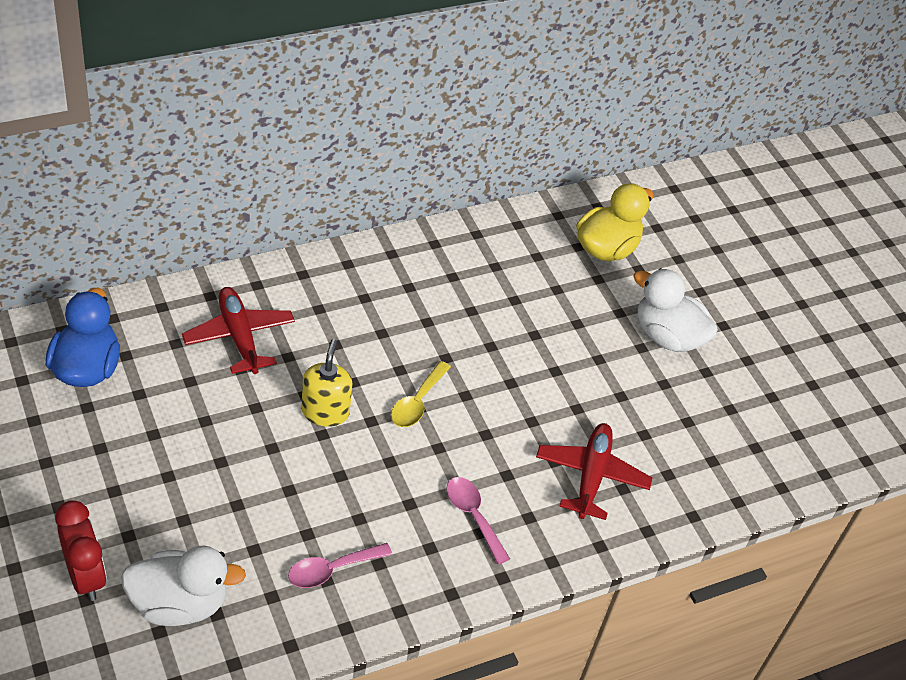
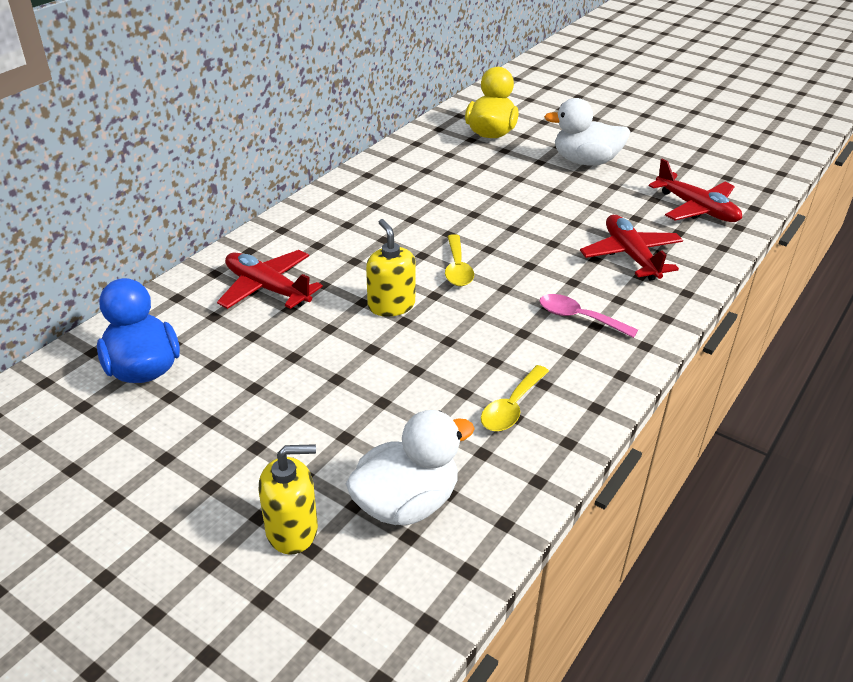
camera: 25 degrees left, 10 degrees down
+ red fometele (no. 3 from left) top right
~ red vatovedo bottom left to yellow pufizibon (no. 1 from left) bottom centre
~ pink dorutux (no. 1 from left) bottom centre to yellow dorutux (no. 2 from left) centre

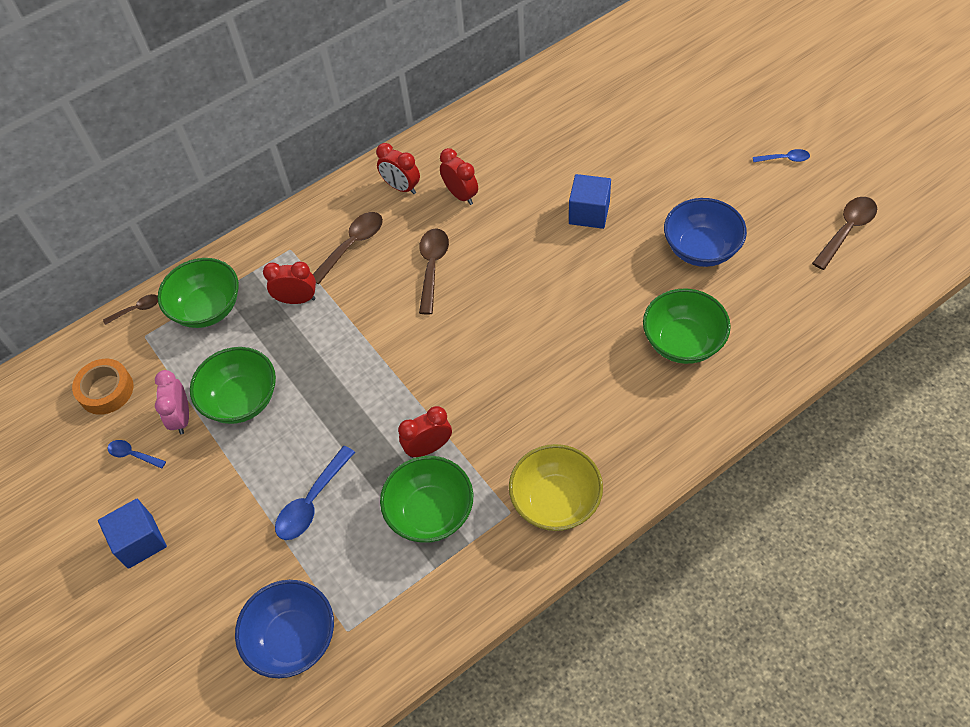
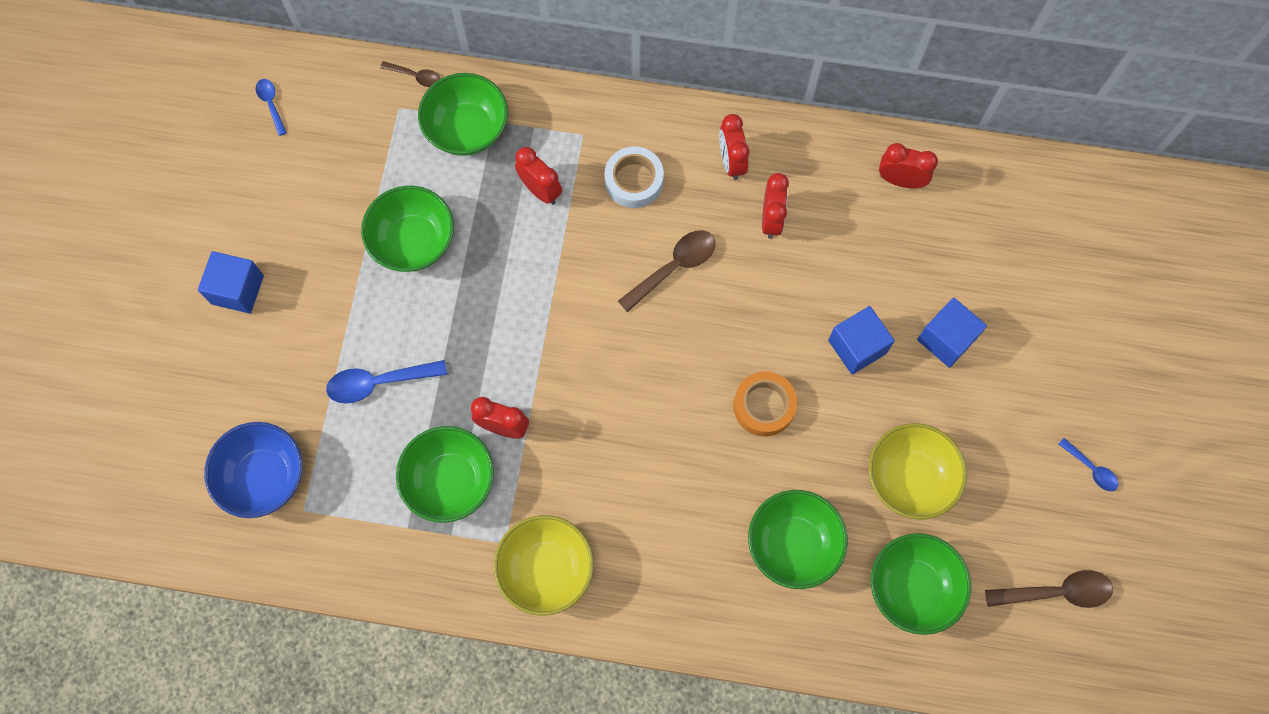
camera: 40 degrees right, 15 degrees up
- pink vatovedo middle left
+ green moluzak (no. 5 from left) bottom right
+ red vatovedo (no. 5 from left) top right
+ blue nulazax (no. 3 from left) middle right
~ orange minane middle left to centre
~ blue dorutux (no. 1 from left) middle left to top left
~ brown dorutux (no. 2 from left) centre to white minane top centre
~ blue moluzak (no. 2 from left) top right to yellow moluzak (no. 2 from left) middle right

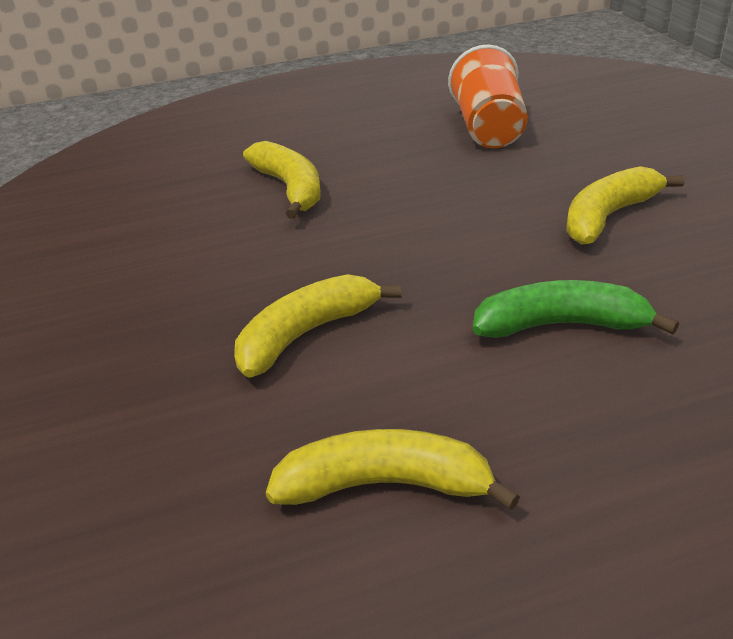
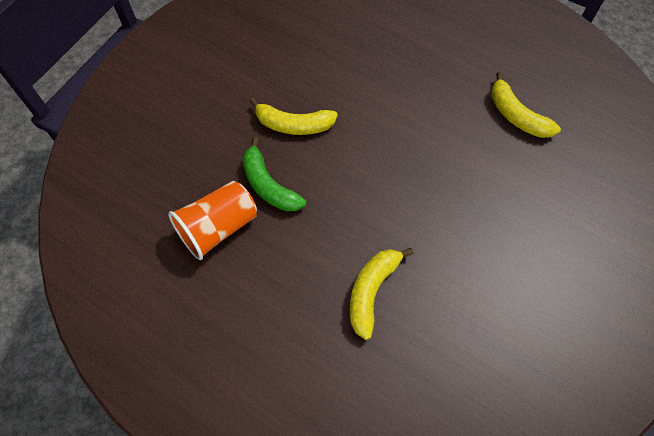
camera: 130 degrees left, 25 degrees up
- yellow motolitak (no. 2 from left) centre
~ green motolitak middle right to centre

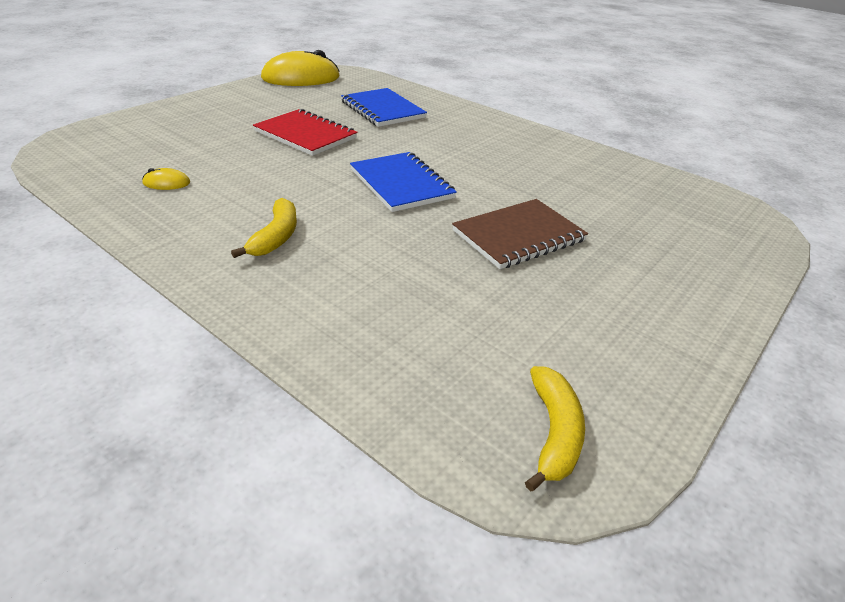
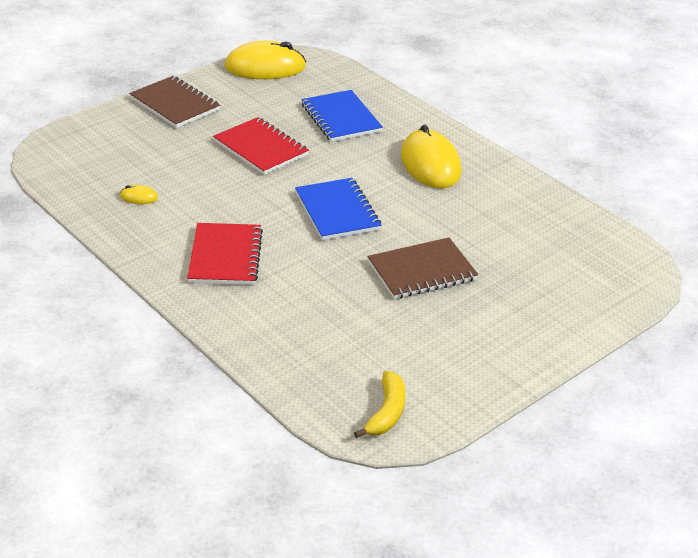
camera: 10 degrees right, 0 degrees up
+ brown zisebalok (no. 1 from left) top left
+ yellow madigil (no. 3 from left) top centre
~ yellow motolitak (no. 1 from left) middle left to red zisebalok (no. 1 from left) middle left

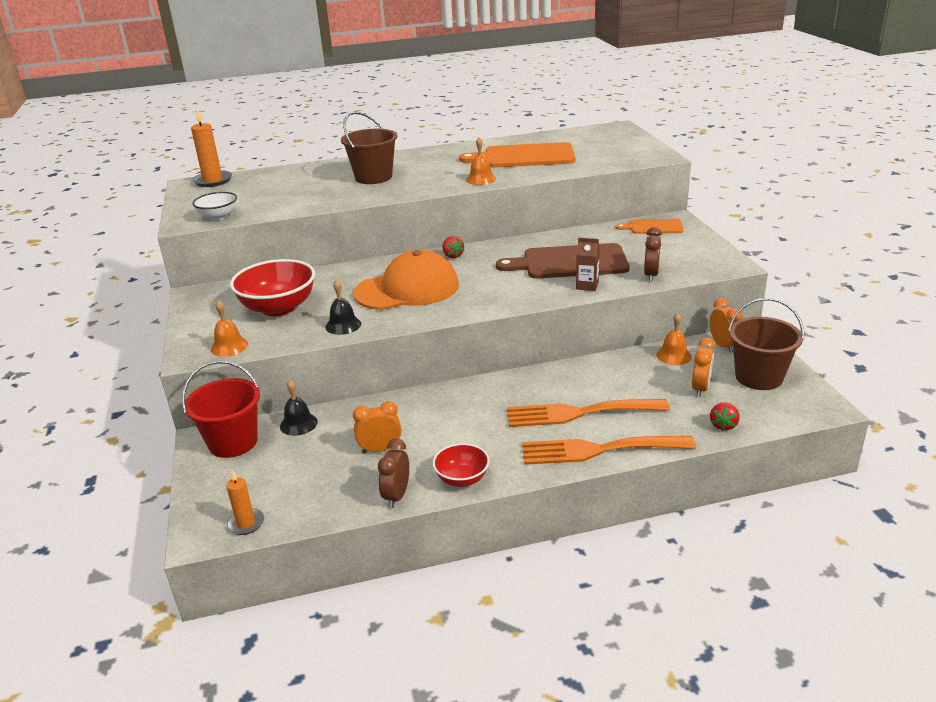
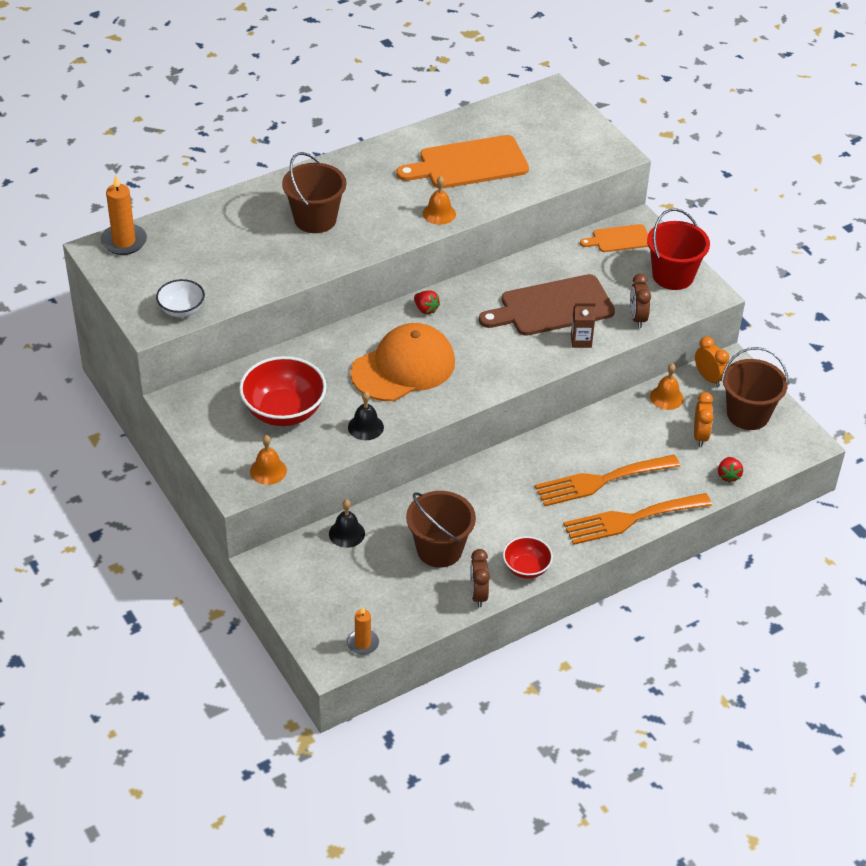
camera: 20 degrees left, 15 degrees up
~ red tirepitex middle left to top right
~ orange vatovedo (no. 1 from left) centre to brown tirepitex (no. 2 from left) centre

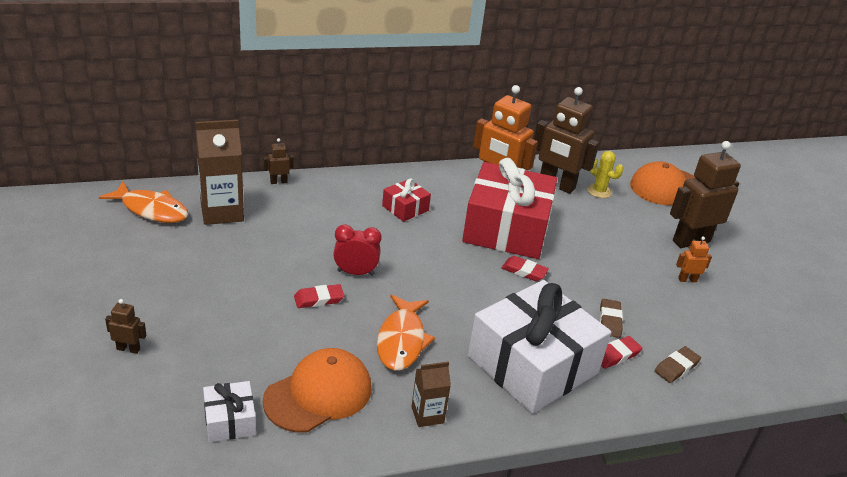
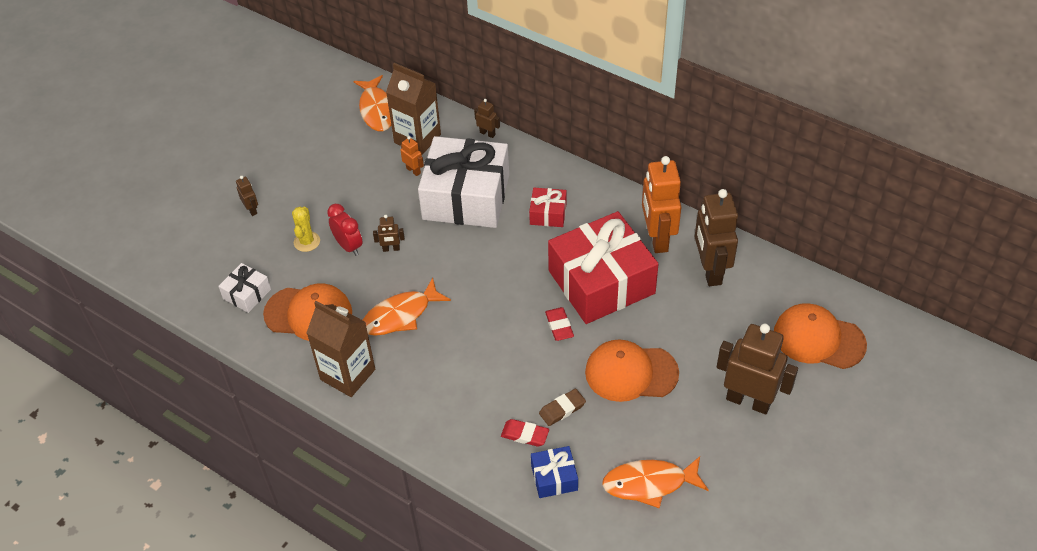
camera: 55 degrees right, 15 degrees up
+ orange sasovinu (no. 2 from left) bottom centre
+ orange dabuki (no. 3 from left) bottom centre
~ red vatovedo centre to middle left
~ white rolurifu (no. 2 from left) bottom centre to top centre
~ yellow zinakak middle right to middle left
~ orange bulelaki (no. 2 from left in the first image) middle right to orange bulelaki (no. 1 from left) top centre
~ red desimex (no. 1 from left) centre to brown bulelaki (no. 2 from left) centre
~ brown desimex (no. 2 from left) bottom right to blue rolurifu bottom centre
~ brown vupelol (no. 2 from left in the first image) bottom centre = middle left x1.83

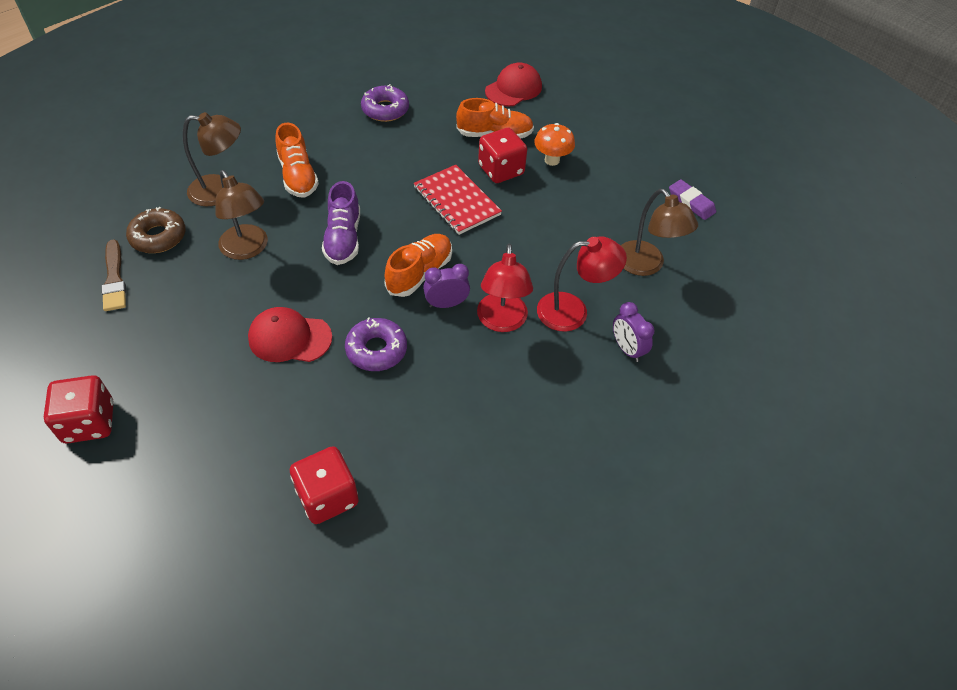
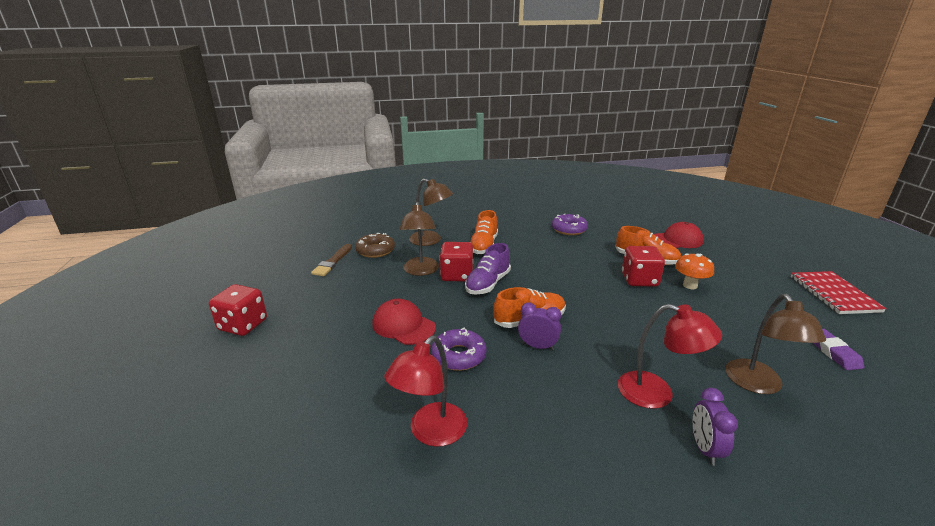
camera: 35 degrees right, 25 degrees down
~ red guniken (no. 2 from left) bottom centre to centre
~ red zisebalok top centre to middle right
~ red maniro (no. 1 from left) centre to bottom centre

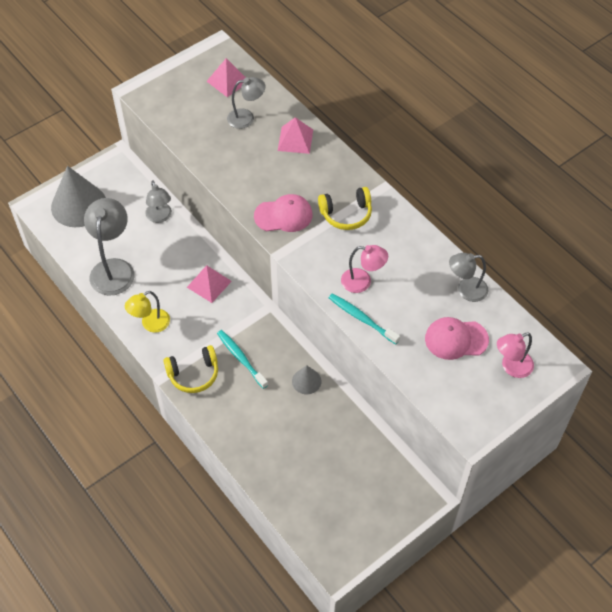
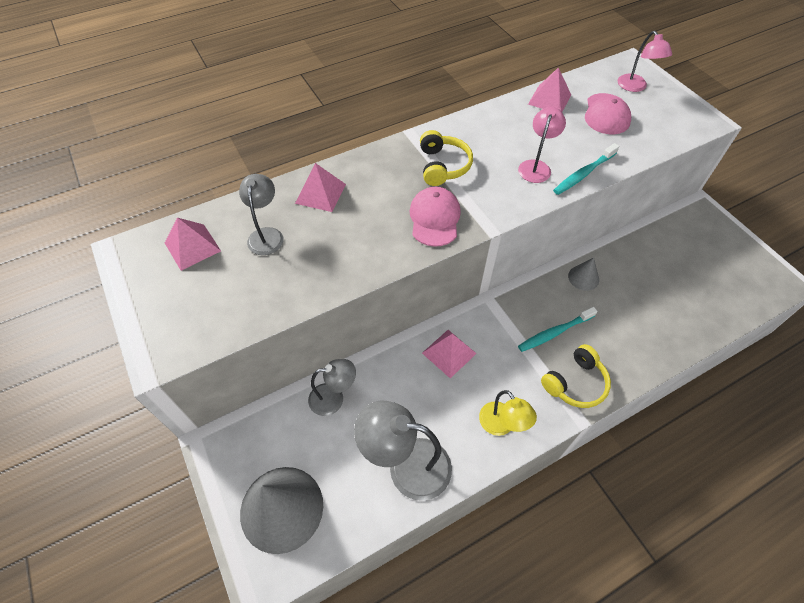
camera: 80 degrees left, 0 degrees up
~ grey maniro (no. 4 from left) middle right to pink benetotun (no. 4 from left) top right
~ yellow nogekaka (no. 1 from left in the first image) middle left = middle right 60 degrees clockwise

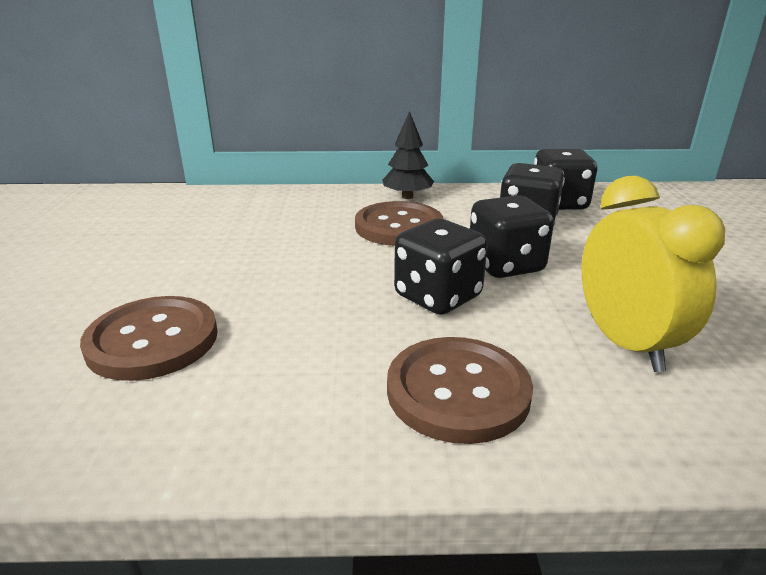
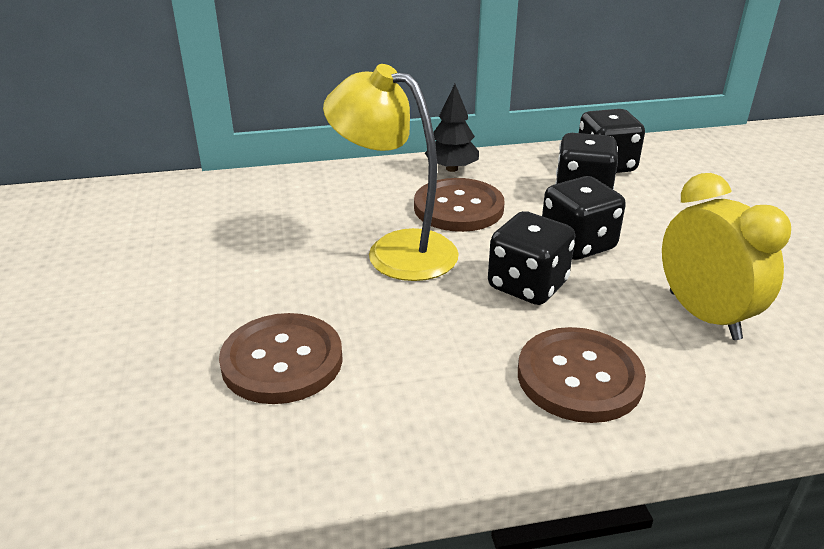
camera: 10 degrees left, 5 degrees up
+ yellow maniro top centre

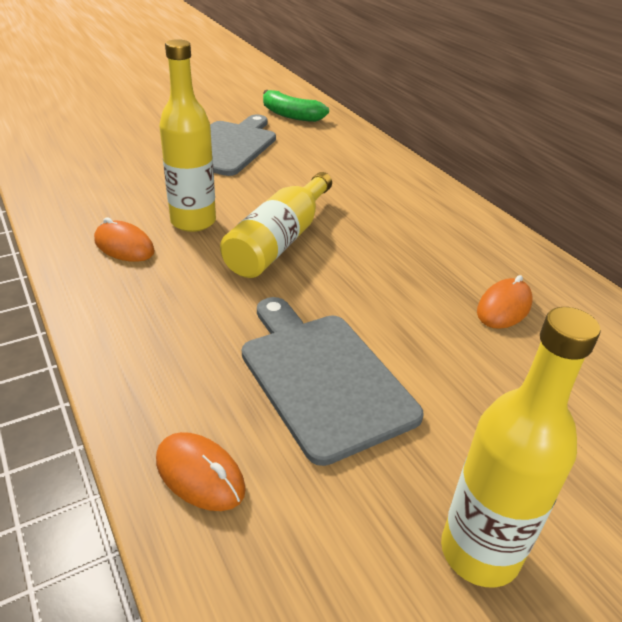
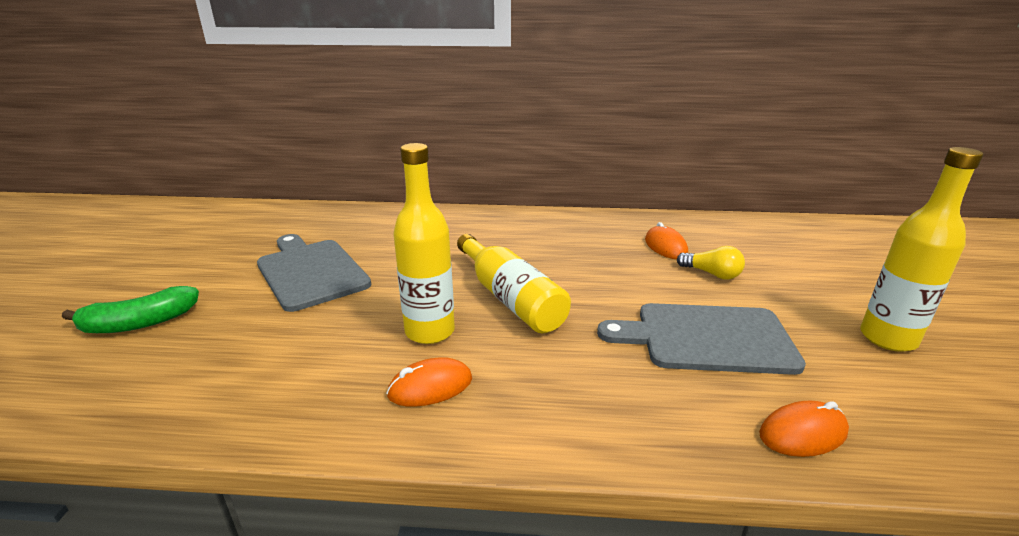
camera: 55 degrees left, 10 degrees down
+ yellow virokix middle right
~ green motolitak top centre to middle left

